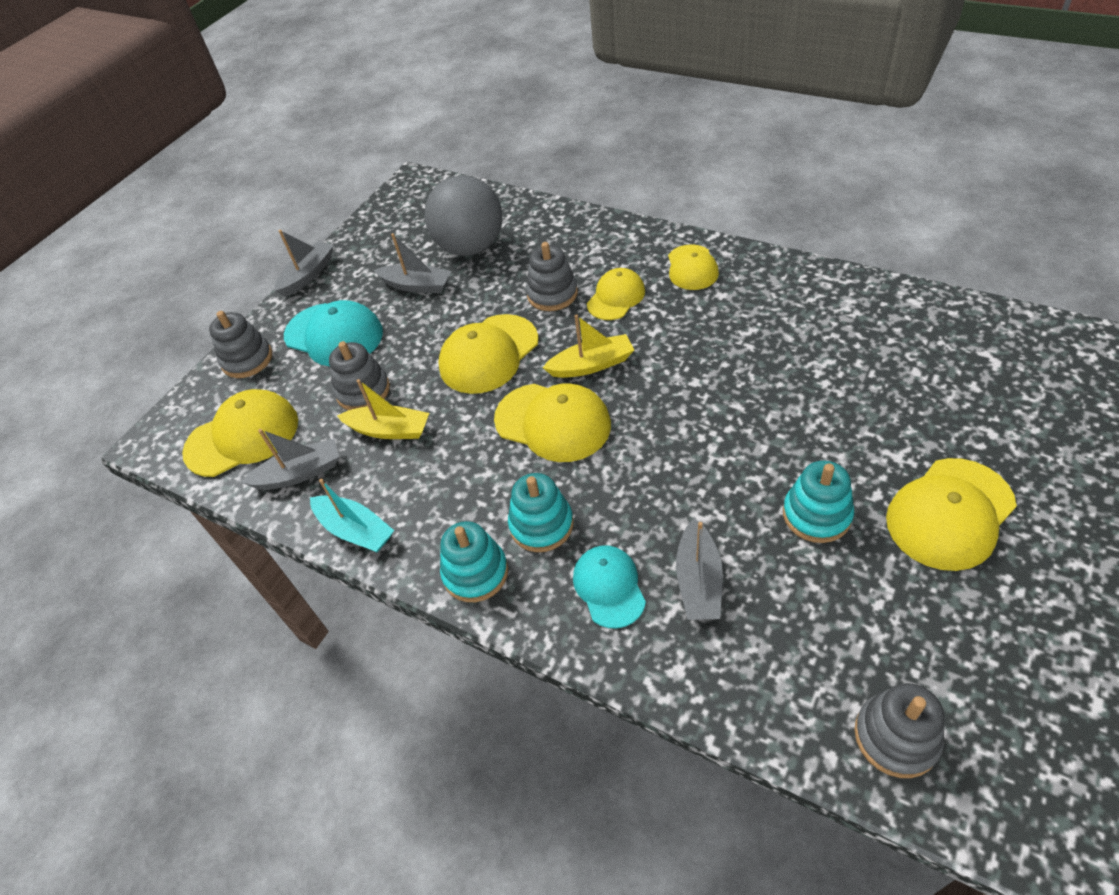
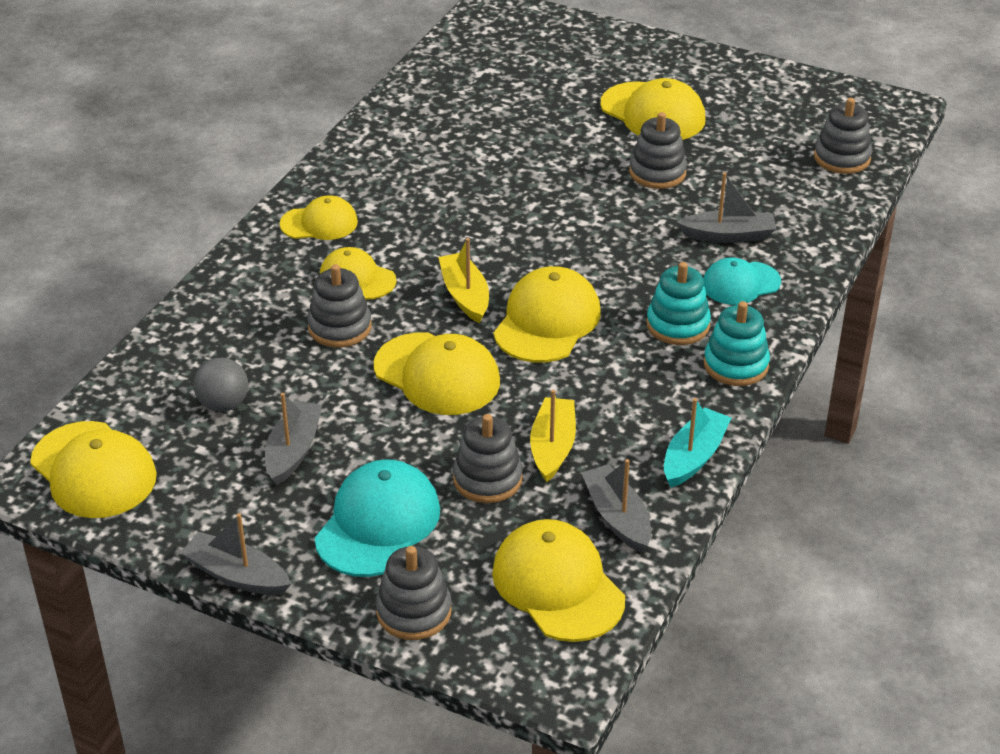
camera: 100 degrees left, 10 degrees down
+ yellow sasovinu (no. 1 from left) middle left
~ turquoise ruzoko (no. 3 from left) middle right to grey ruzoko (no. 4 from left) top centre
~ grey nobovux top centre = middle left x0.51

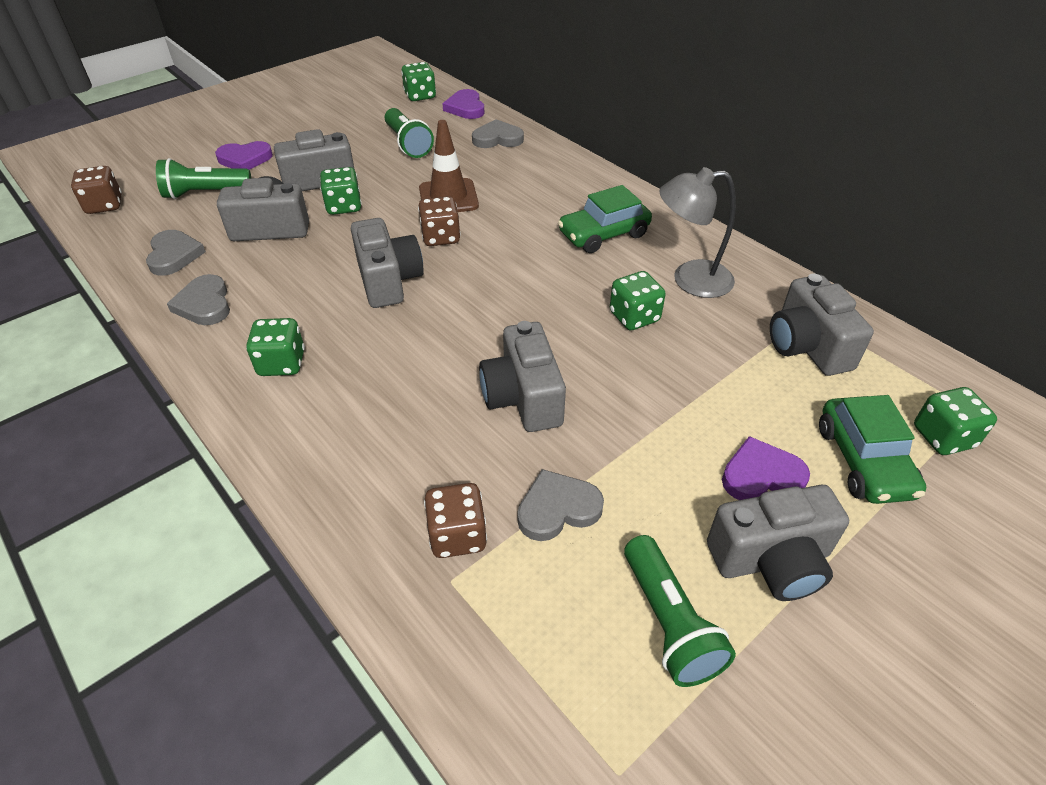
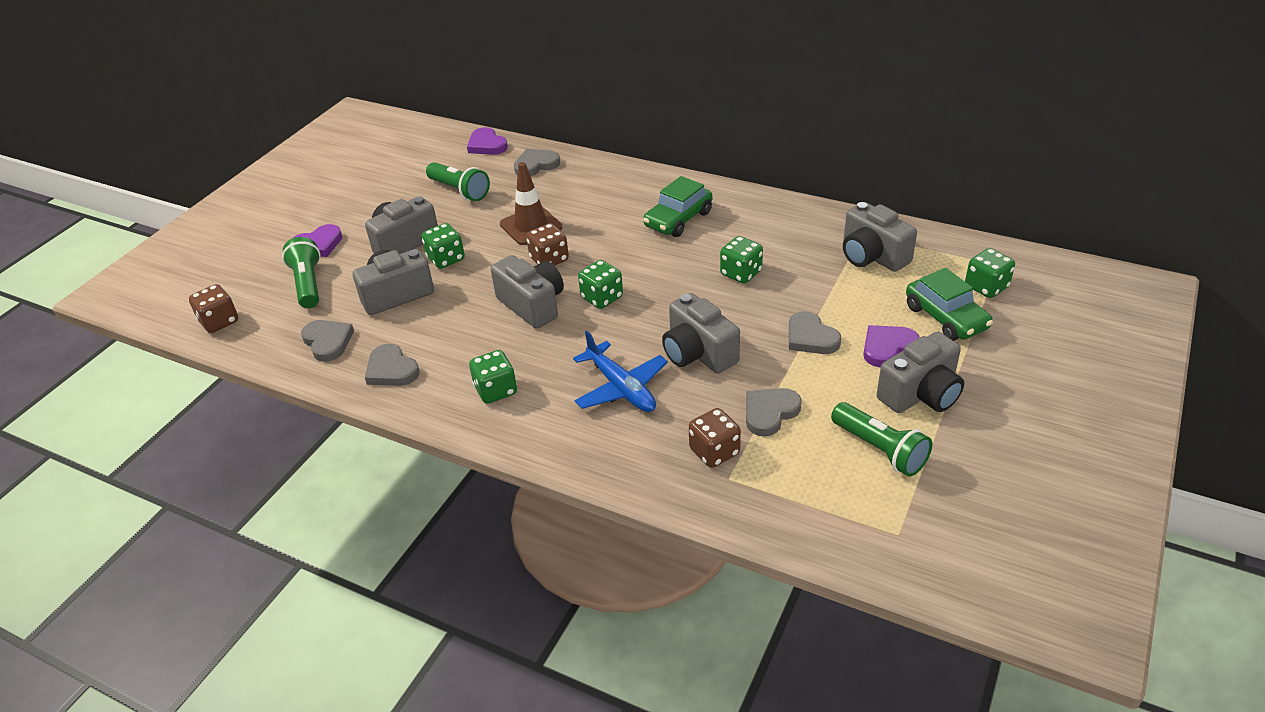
camera: 20 degrees left, 5 degrees down
- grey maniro top centre
+ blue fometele centre
+ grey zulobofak (no. 5 from left) centre
~ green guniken (no. 3 from left) top centre to centre
~ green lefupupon (no. 1 from left) top left = middle left 105 degrees clockwise

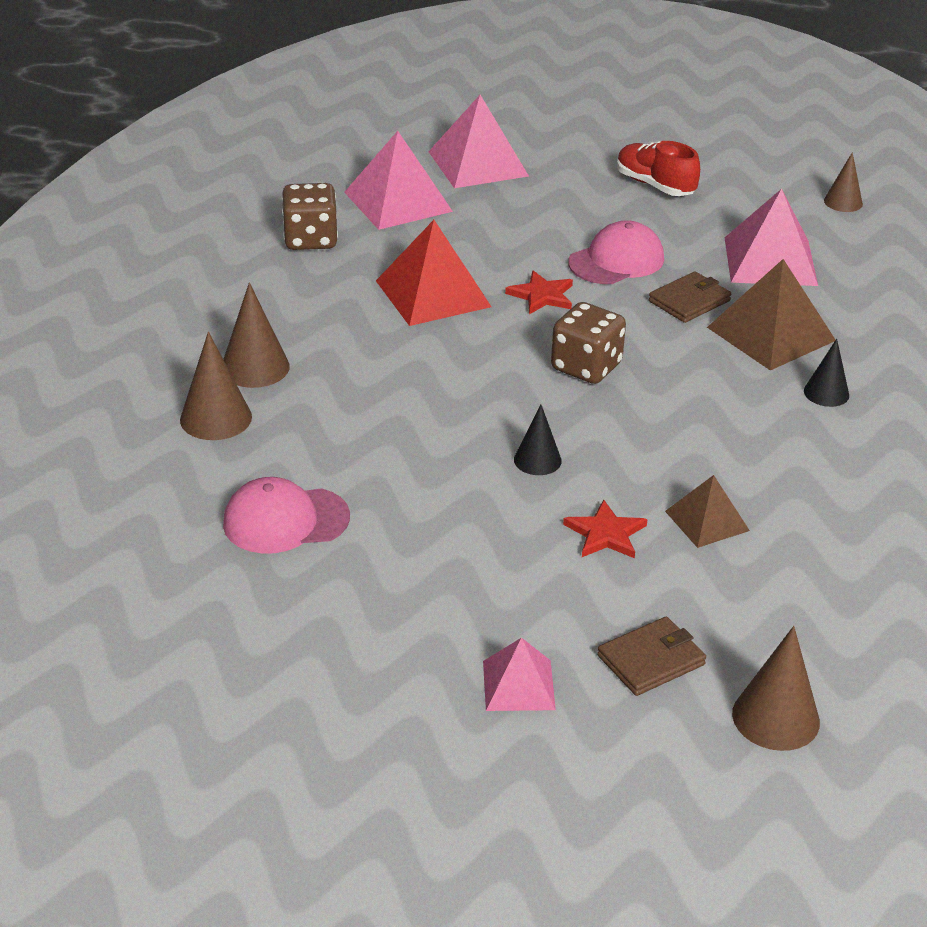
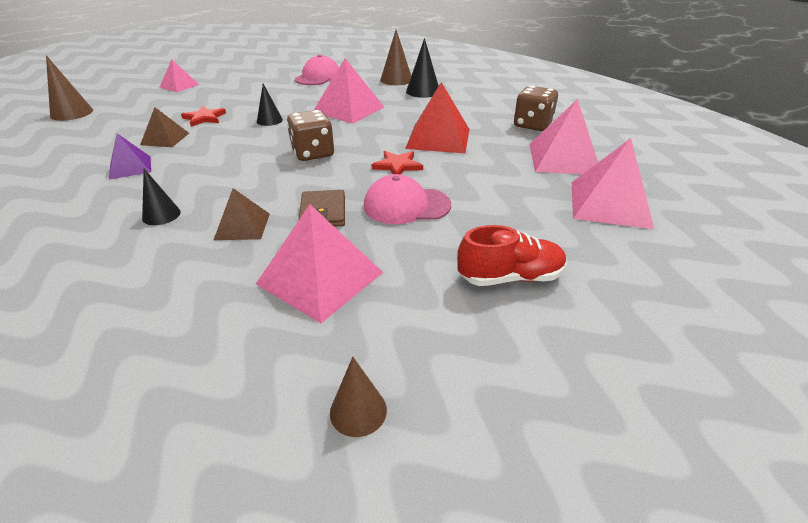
camera: 125 degrees right, 0 degrees up
- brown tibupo (no. 1 from left) bottom right
+ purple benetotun top left
+ pink benetotun (no. 3 from left) top centre
~ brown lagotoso (no. 2 from left) middle left to black lagotoso (no. 3 from left) top centre
~ pink sasovinu (no. 2 from left) top centre = centre 90 degrees clockwise
~ brown benetotun (no. 2 from left) middle right = middle left x0.58

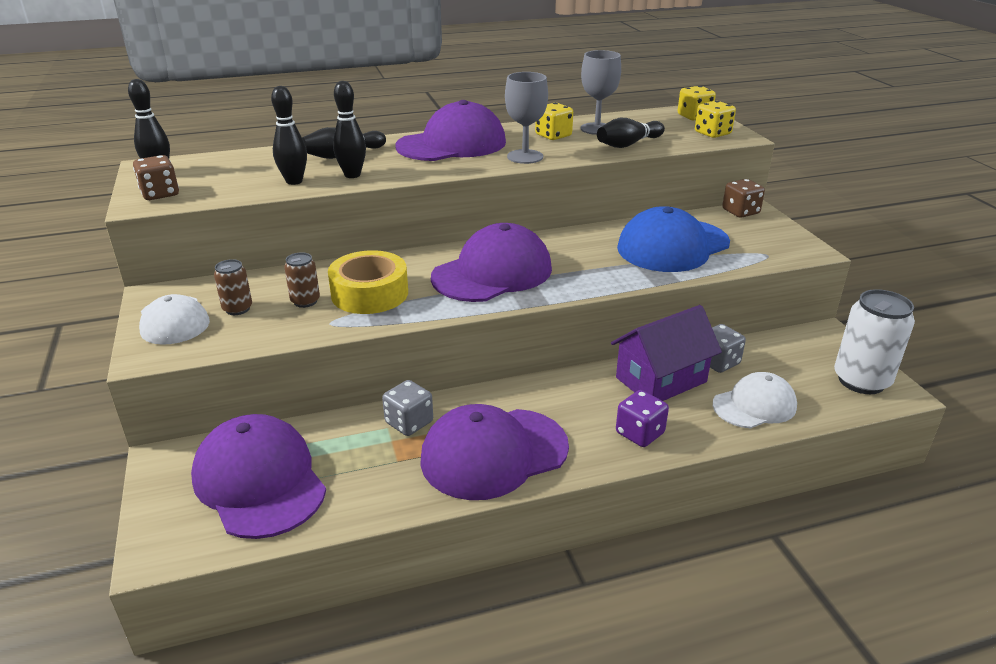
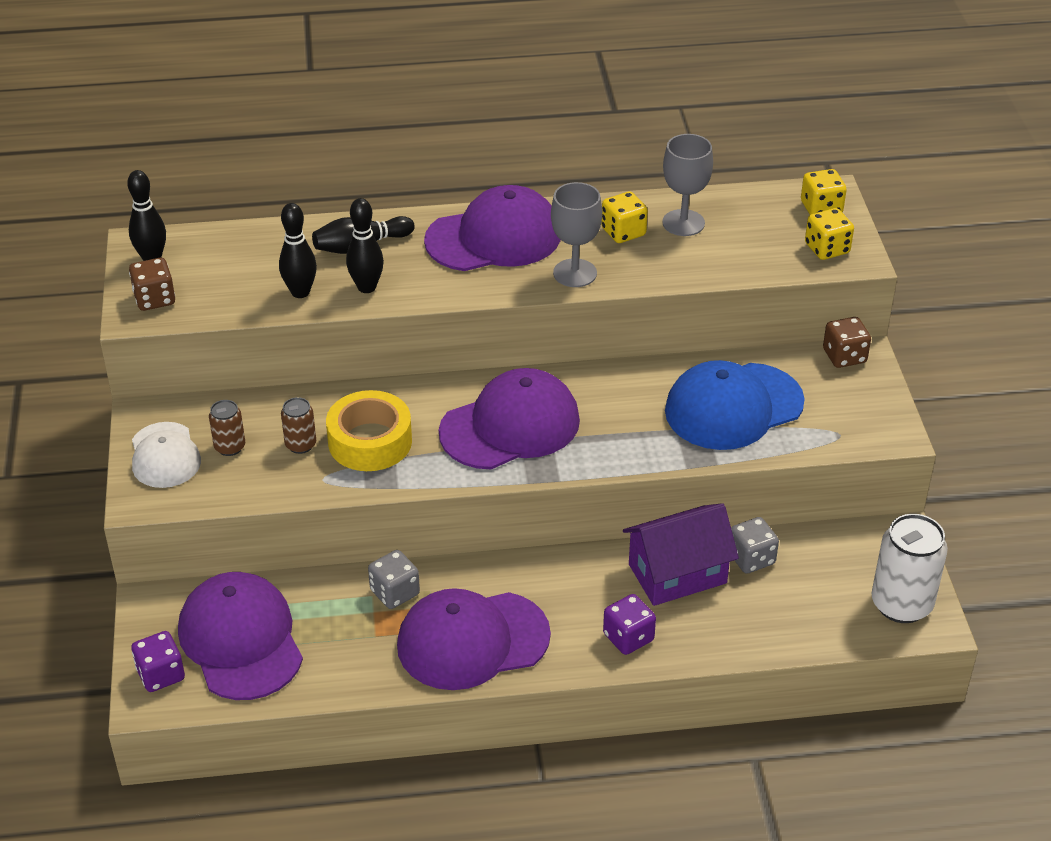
camera: 10 degrees right, 10 degrees up
- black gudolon (no. 5 from left) top centre
- white sasovinu (no. 2 from left) middle right
+ purple guniken (no. 1 from left) bottom left

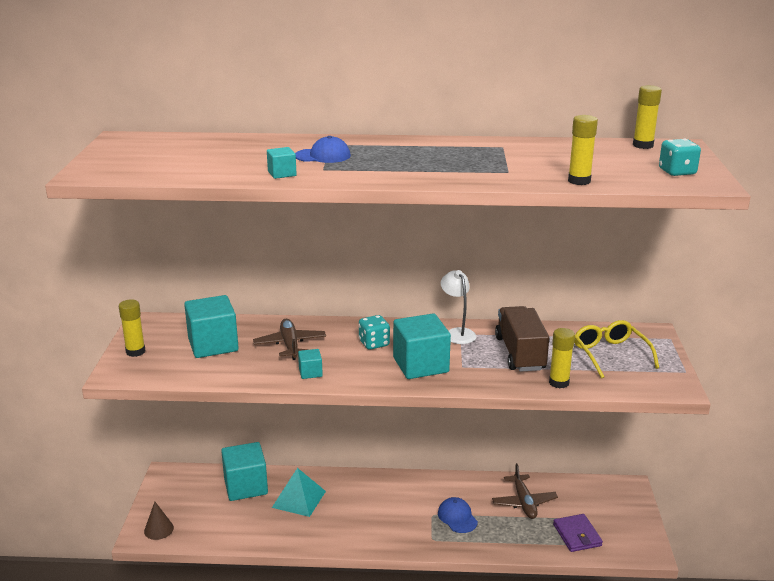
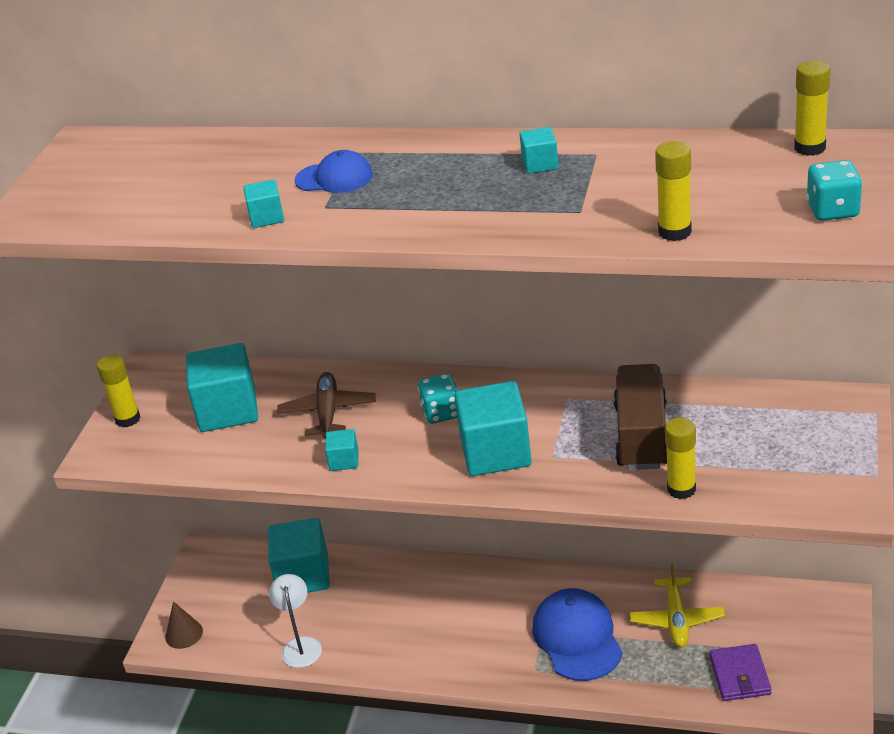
camera: 15 degrees right, 10 degrees up
- turquoise benetotun bottom centre
- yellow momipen middle right
+ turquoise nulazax (no. 6 from left) top centre
~ white maniro centre to bottom left
~ brown fometele (no. 2 from left) bottom right to yellow fometele bottom right
~ blue sasovinu (no. 2 from left) bottom centre = bottom centre x1.72

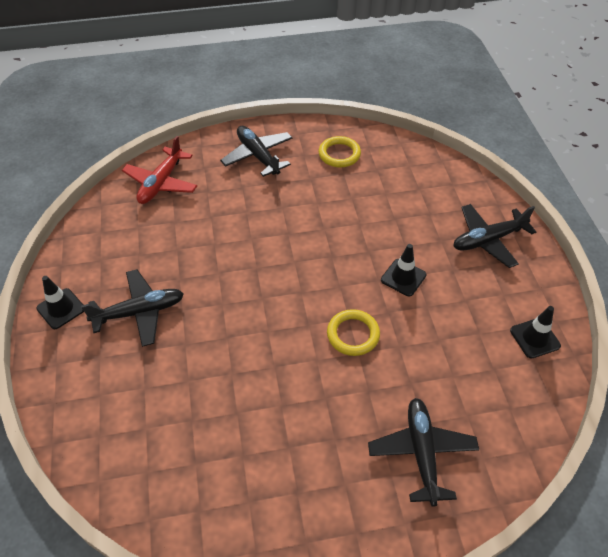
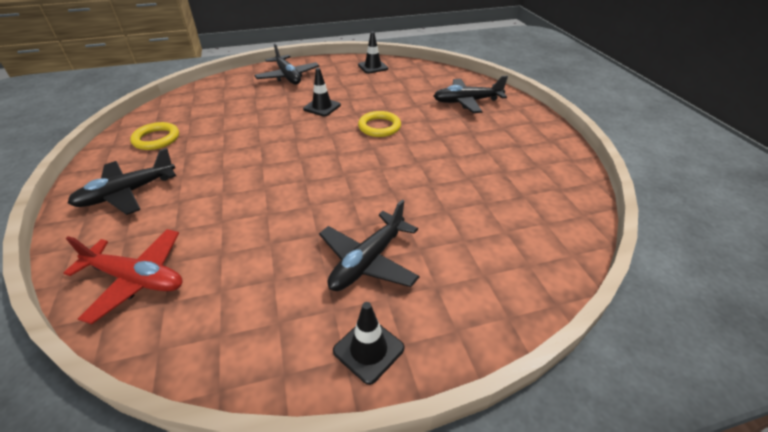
camera: 95 degrees left, 10 degrees down
~ black fometele (no. 1 from left in the first image) middle left = centre 120 degrees counterclockwise

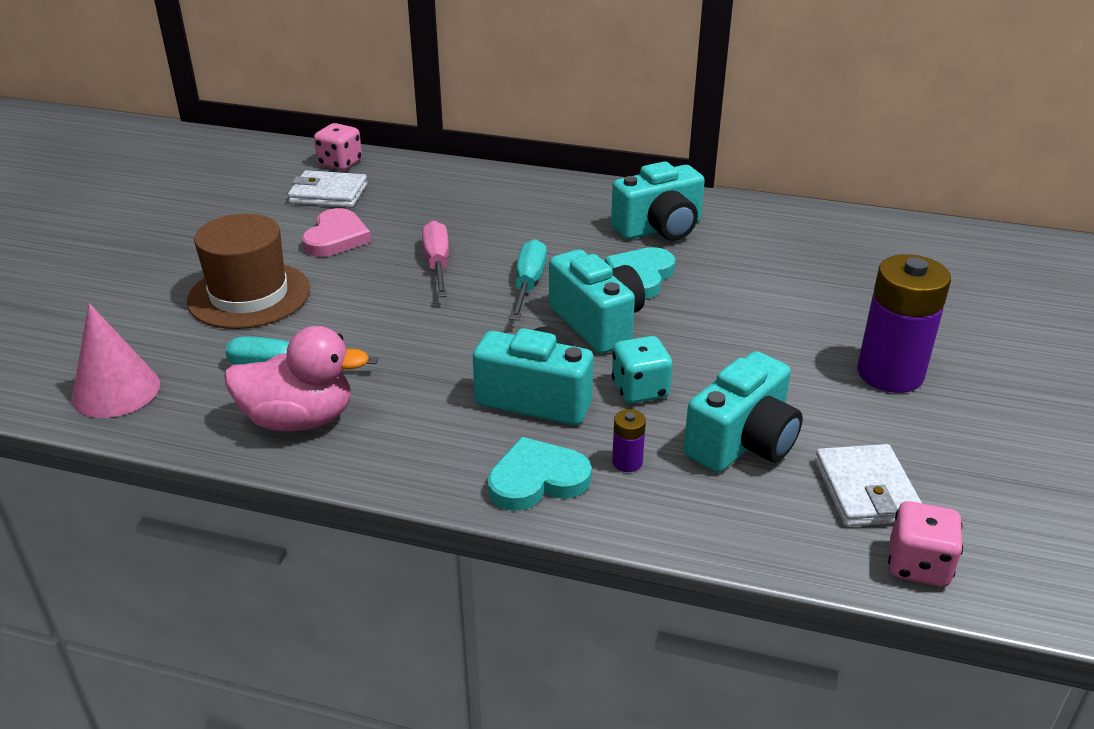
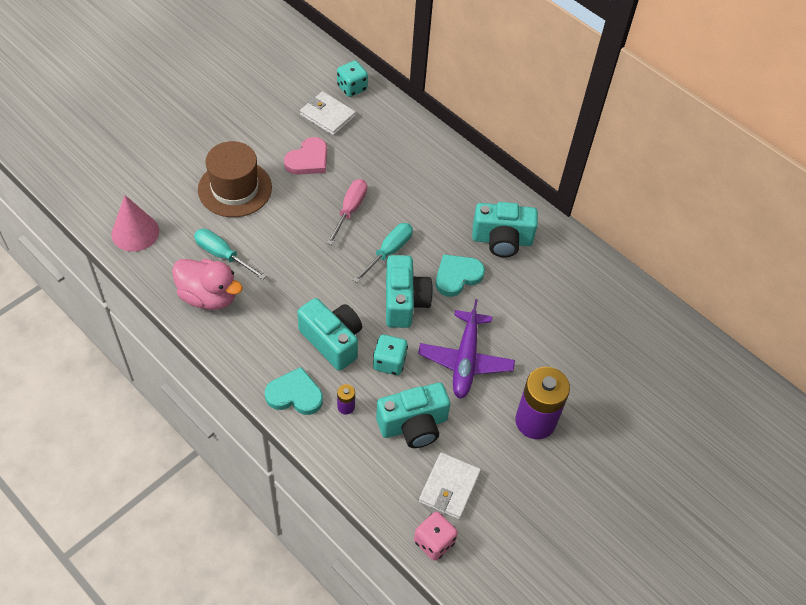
camera: 25 degrees right, 20 degrees up
+ purple fometele centre
~ pink guniken (no. 1 from left) top left to turquoise guniken (no. 1 from left) top centre

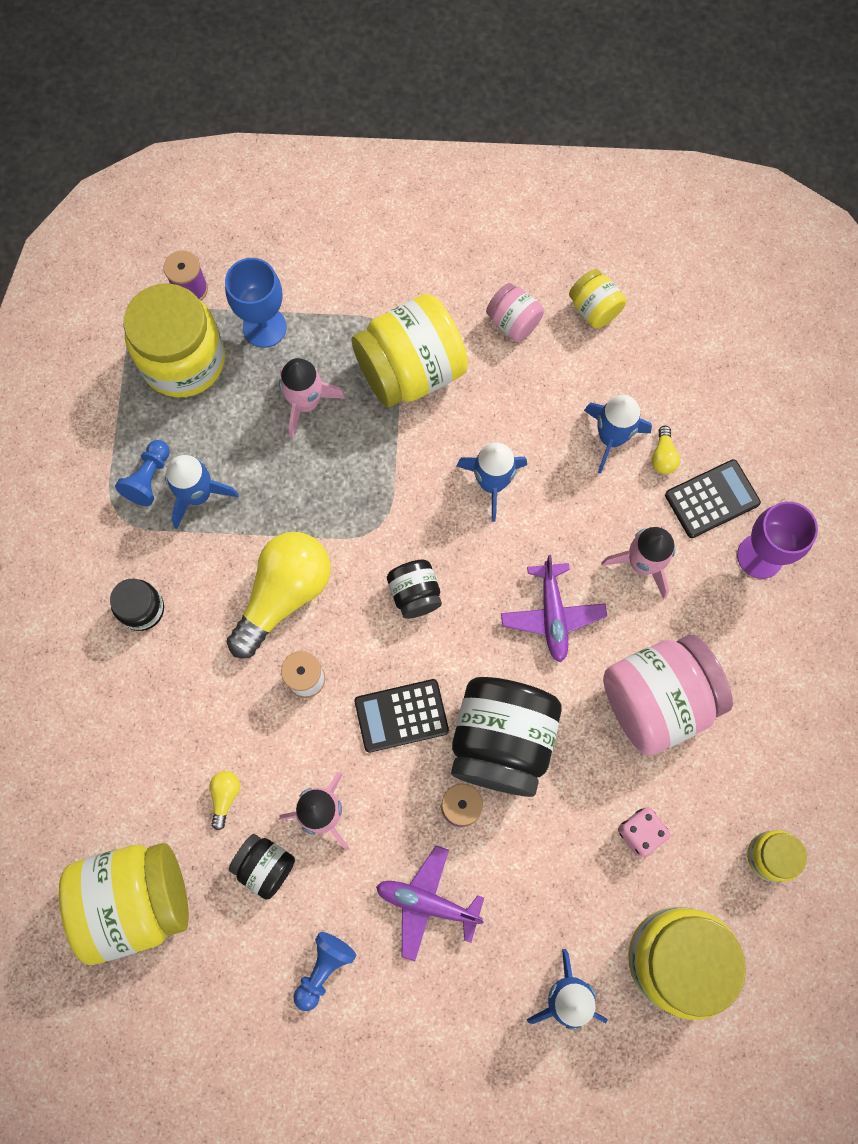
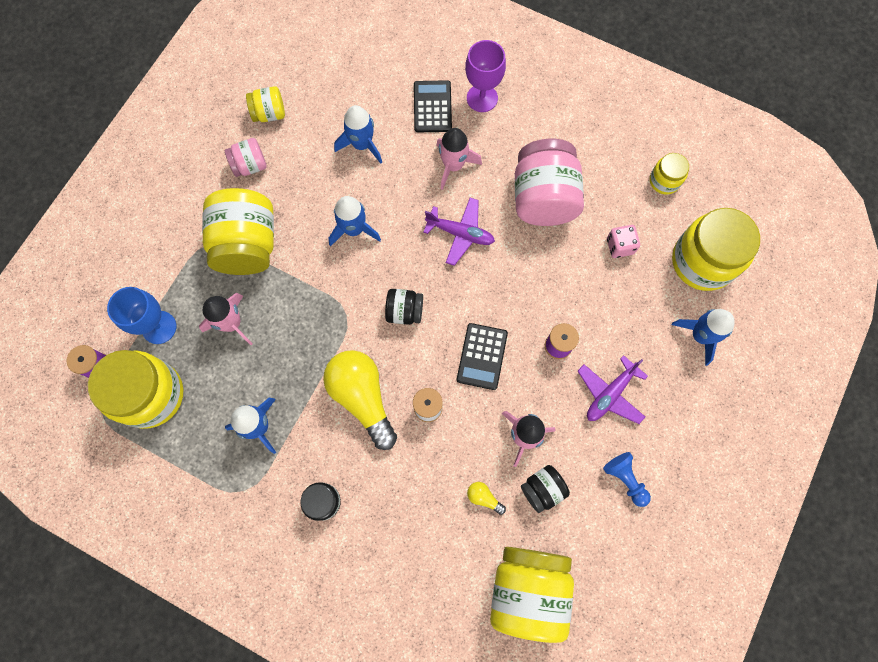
camera: 65 degrees left, 0 degrees up
- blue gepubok (no. 1 from left) middle left
- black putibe (no. 4 from left) centre
- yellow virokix (no. 3 from left) middle right

